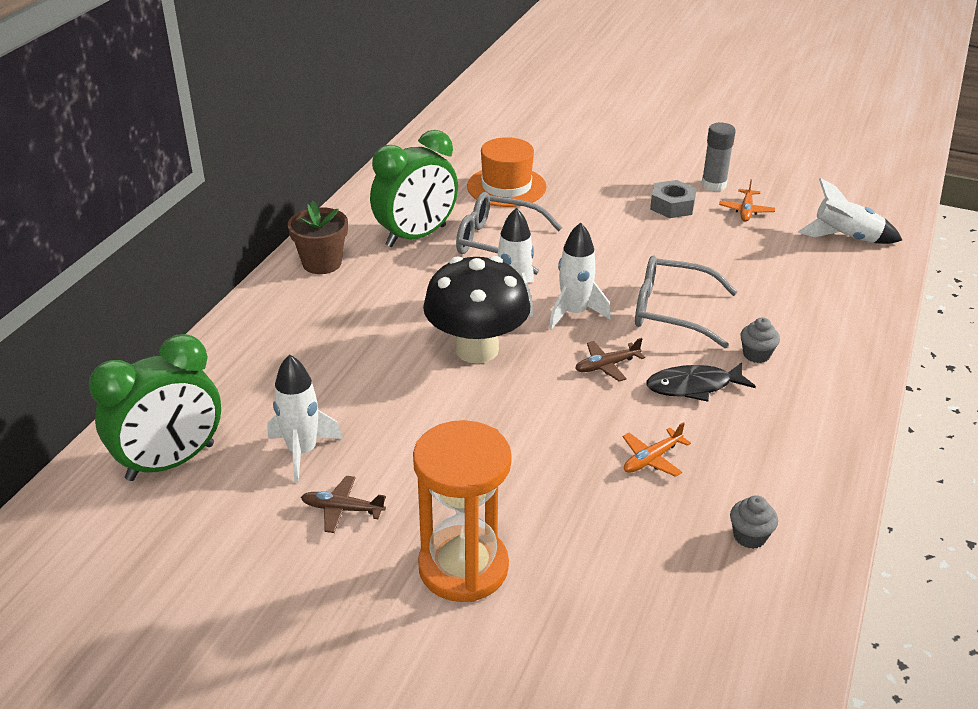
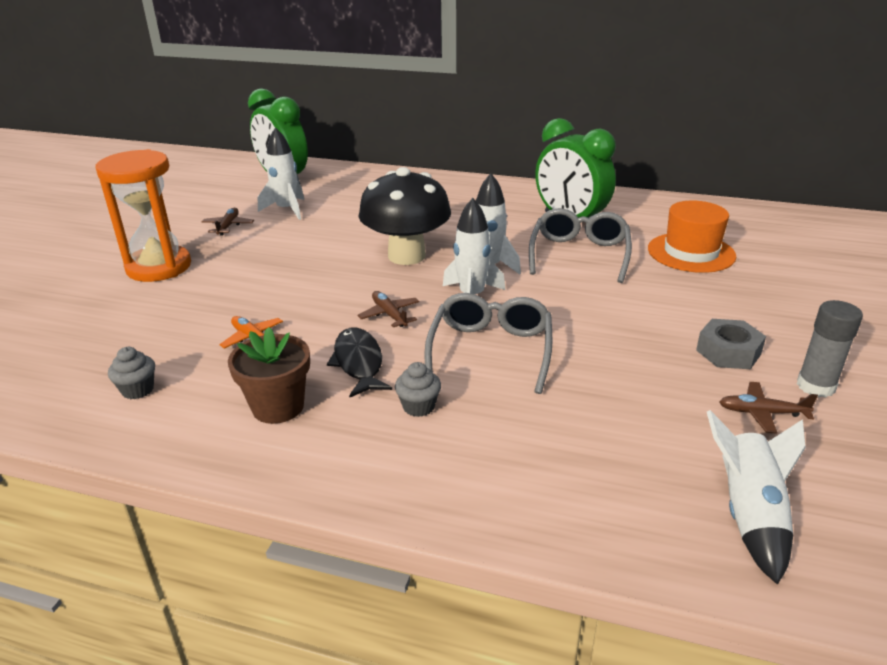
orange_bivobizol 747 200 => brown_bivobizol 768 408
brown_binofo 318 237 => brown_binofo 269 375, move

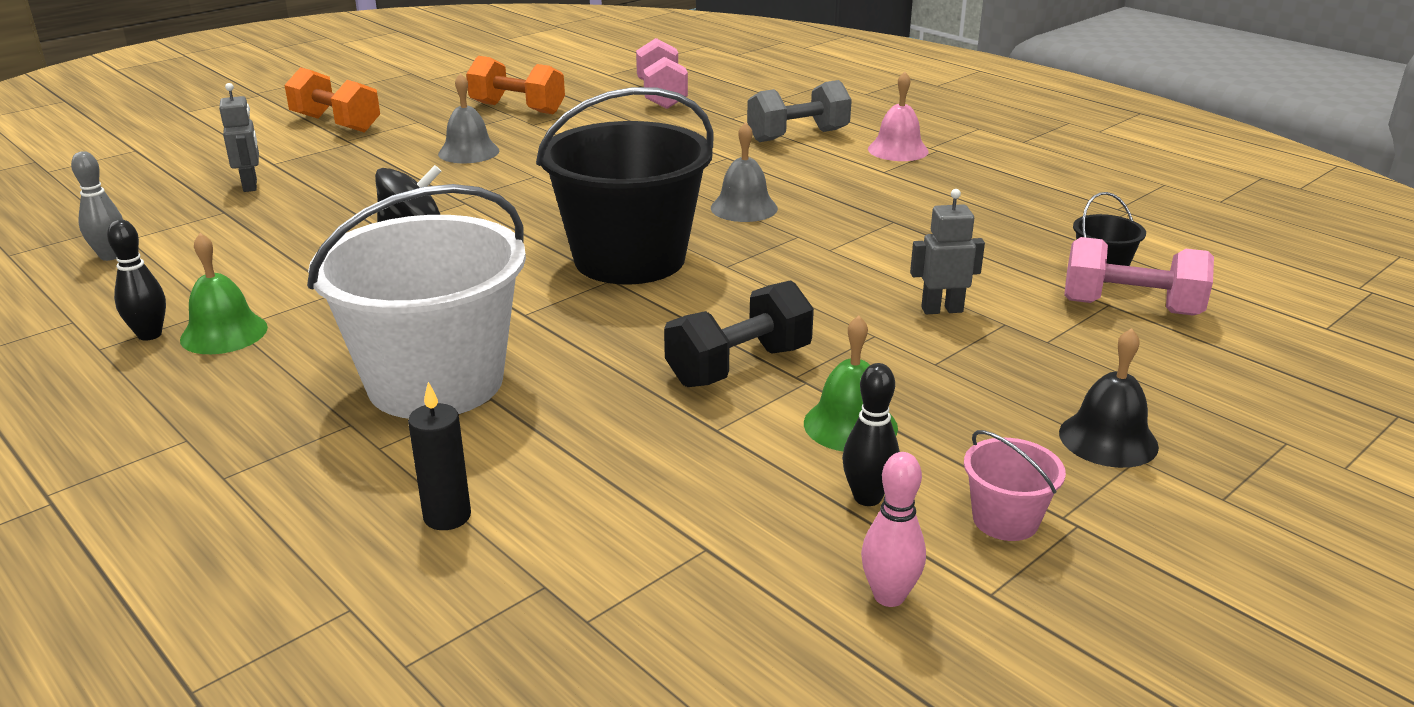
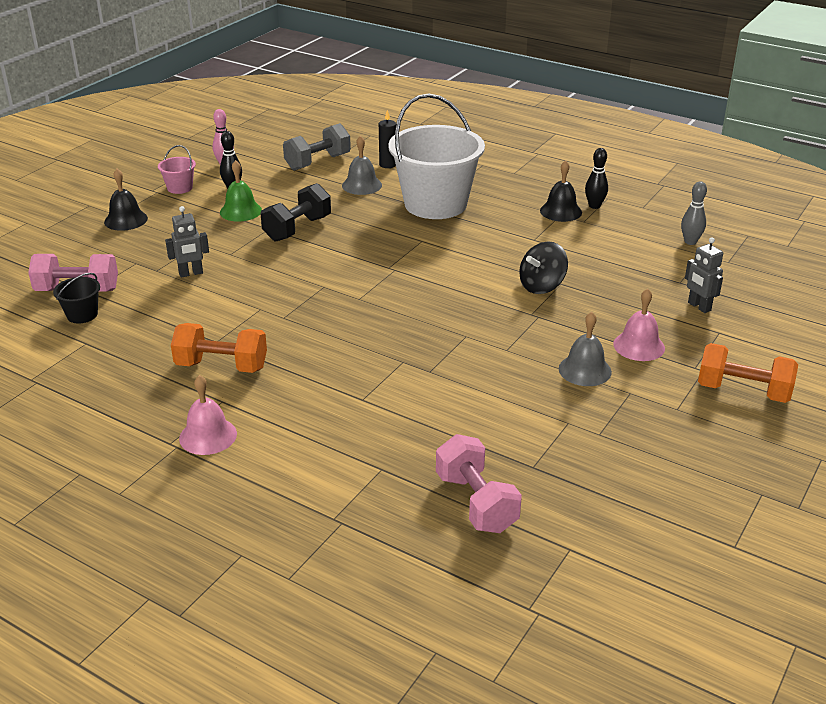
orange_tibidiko 515 85 => orange_tibidiko 219 348, move
grey_tibidiko 799 111 => grey_tibidiko 317 147, move
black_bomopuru 625 186 => nothing
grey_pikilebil 744 172 => grey_pikilebil 362 165, move
green_pikilebil 224 293 => black_pikilebil 561 191
nothing => pink_pikilebil 639 325

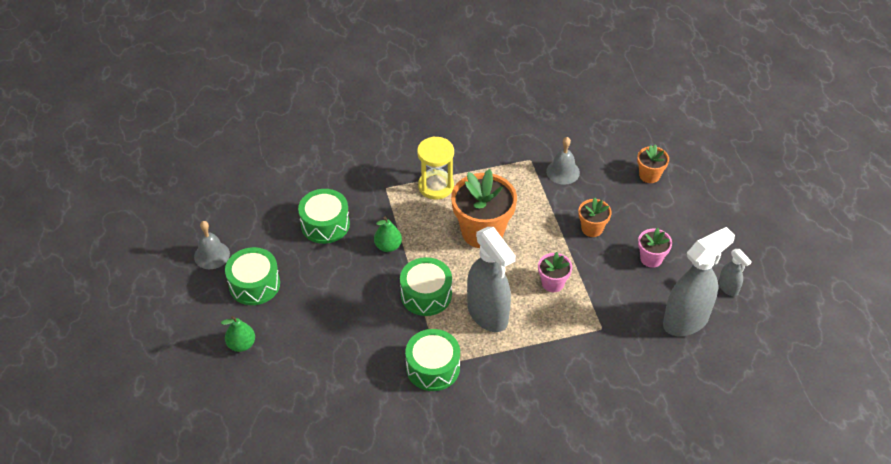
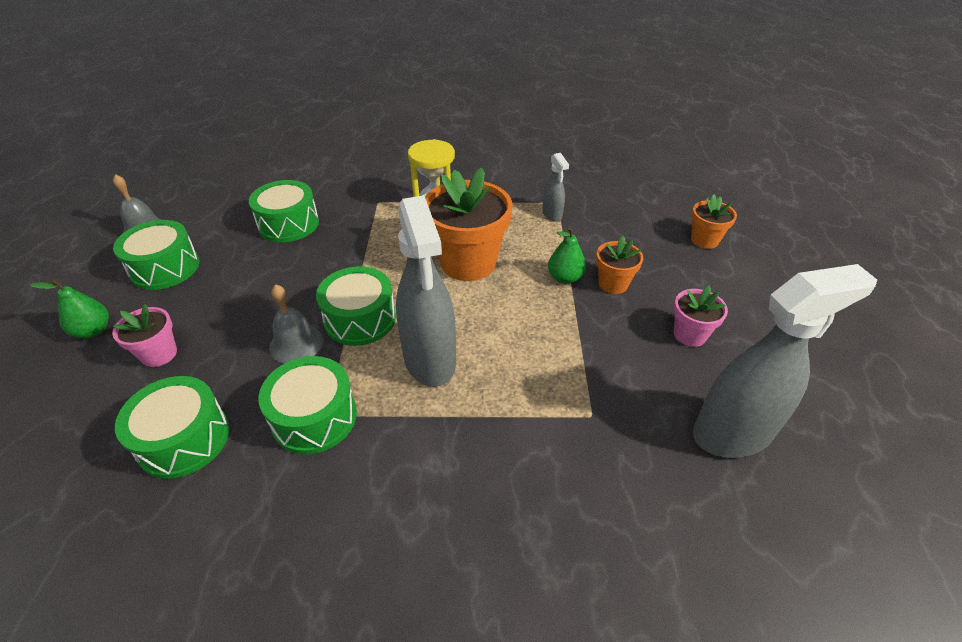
grey_pikilebil 563 161 => grey_pikilebil 296 324, move
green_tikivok 388 234 => green_tikivok 567 255, move
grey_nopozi 735 272 => grey_nopozi 555 187, move
pink_binofo 555 272 => pink_binofo 144 335, move
nothing => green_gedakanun 172 427

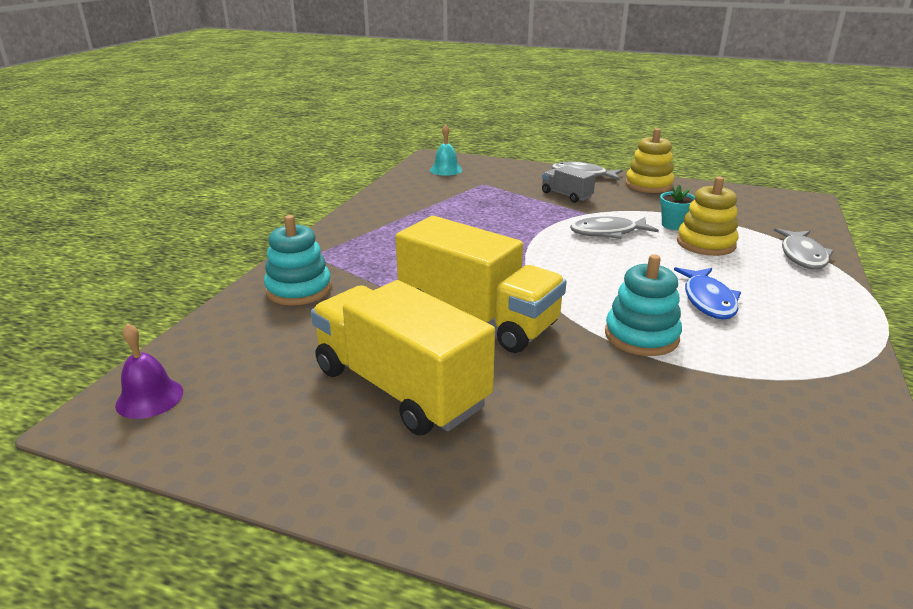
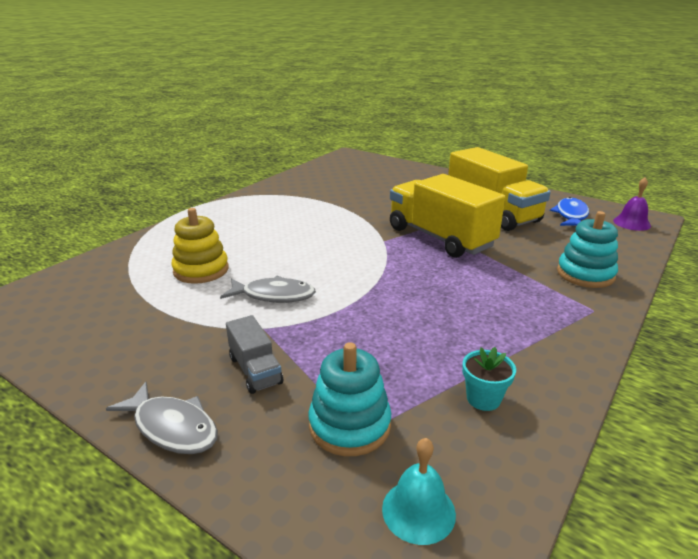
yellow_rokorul 650 160 => nothing
turquoise_binofo 677 207 => turquoise_binofo 489 379, move
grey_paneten 804 248 => nothing
turquoise_rokorul 643 305 => turquoise_rokorul 349 399, move
blue_paneten 707 293 => blue_paneten 569 211, move

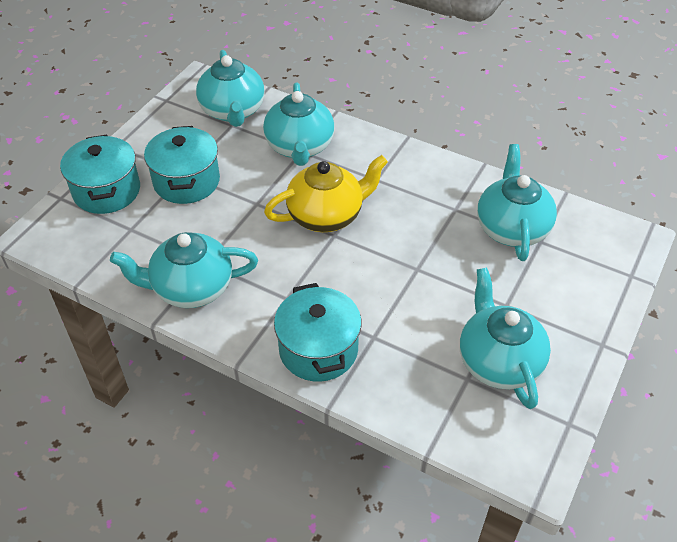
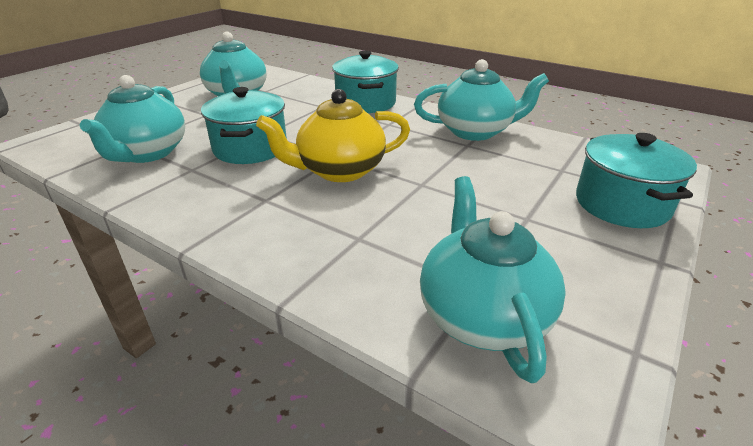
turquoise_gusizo 298 124 => nothing
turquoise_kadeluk 182 165 => turquoise_kadeluk 244 125, move

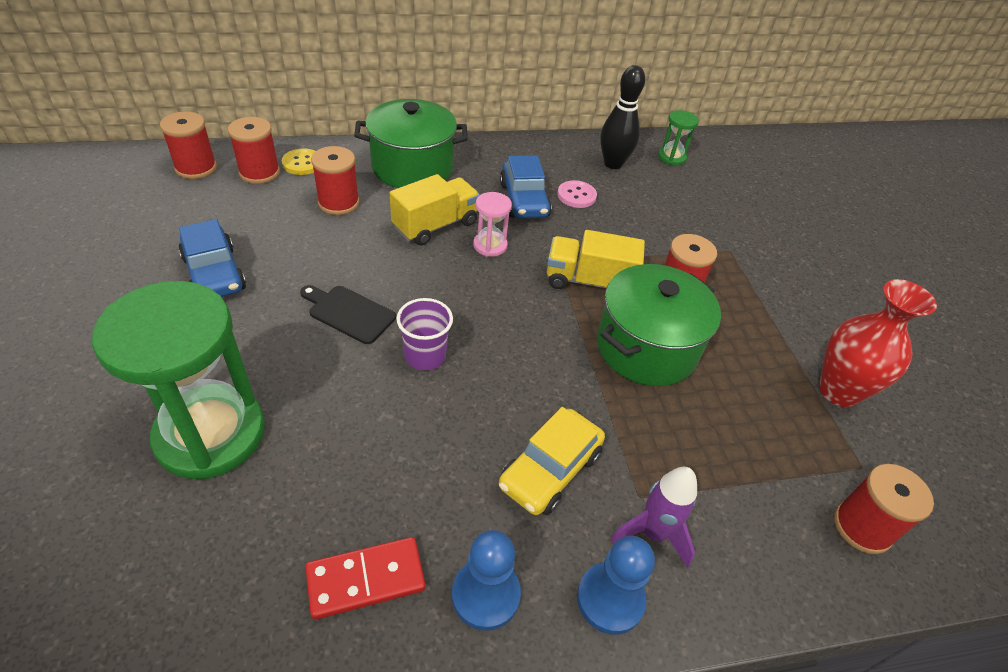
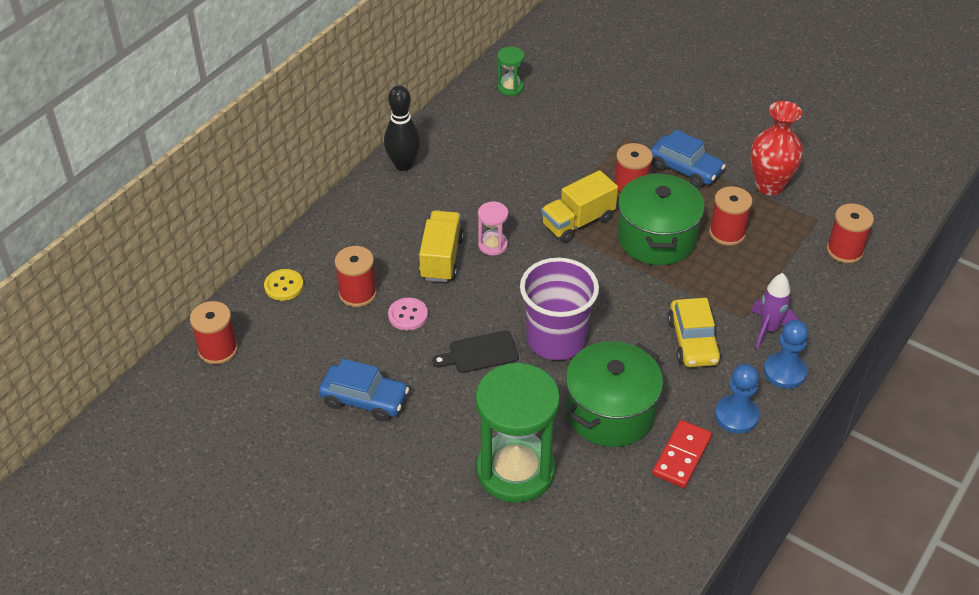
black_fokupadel 622 117 => black_fokupadel 402 128, move
green_kadeluk 411 143 => green_kadeluk 614 394, move
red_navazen 254 150 => red_navazen 730 216, move
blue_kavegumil 525 186 => blue_kavegumil 688 159, move
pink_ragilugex 577 194 => pink_ragilugex 408 314, move
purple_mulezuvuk 424 334 => purple_mulezuvuk 559 309, x1.82

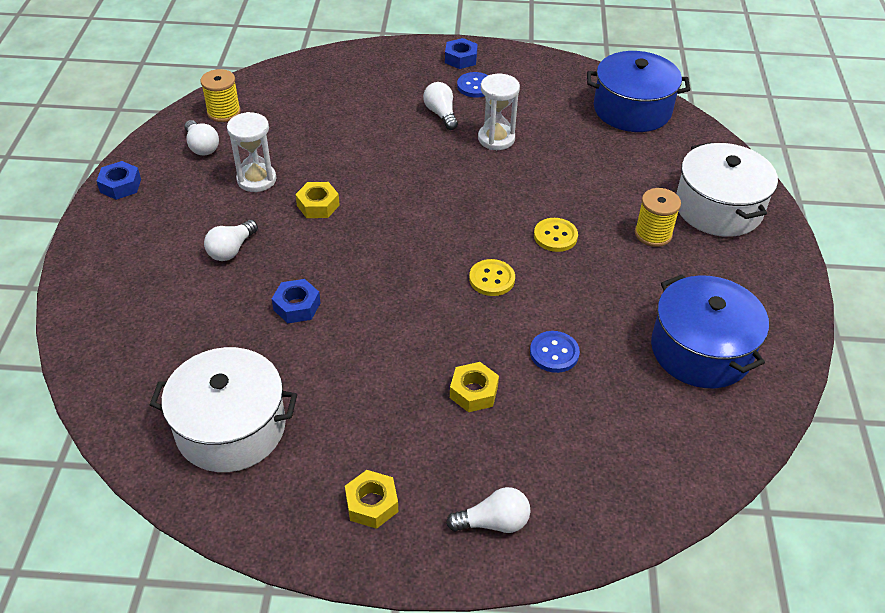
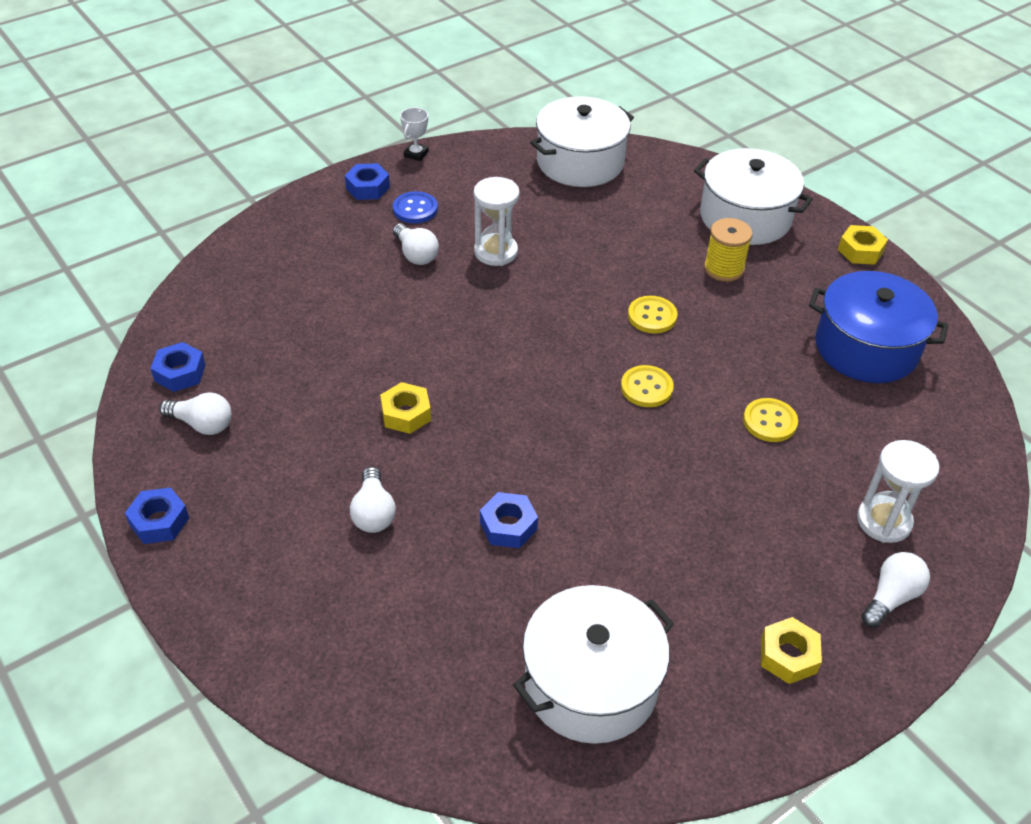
blue_kadeluk 638 91 => white_kadeluk 582 141
yellow_navazen 221 95 => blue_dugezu 178 367
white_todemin 440 106 => white_todemin 416 244, 150 degrees counterclockwise
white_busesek 251 152 => white_busesek 898 491, move
blue_ragilugex 555 352 => yellow_ragilugex 770 420
yellow_dugezu 474 387 => yellow_dugezu 863 245, move
nothing => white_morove 414 134

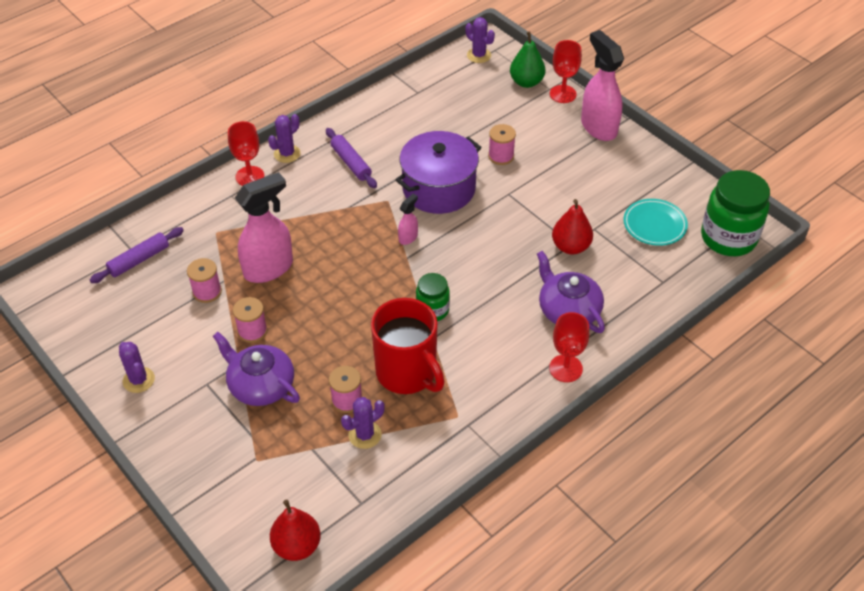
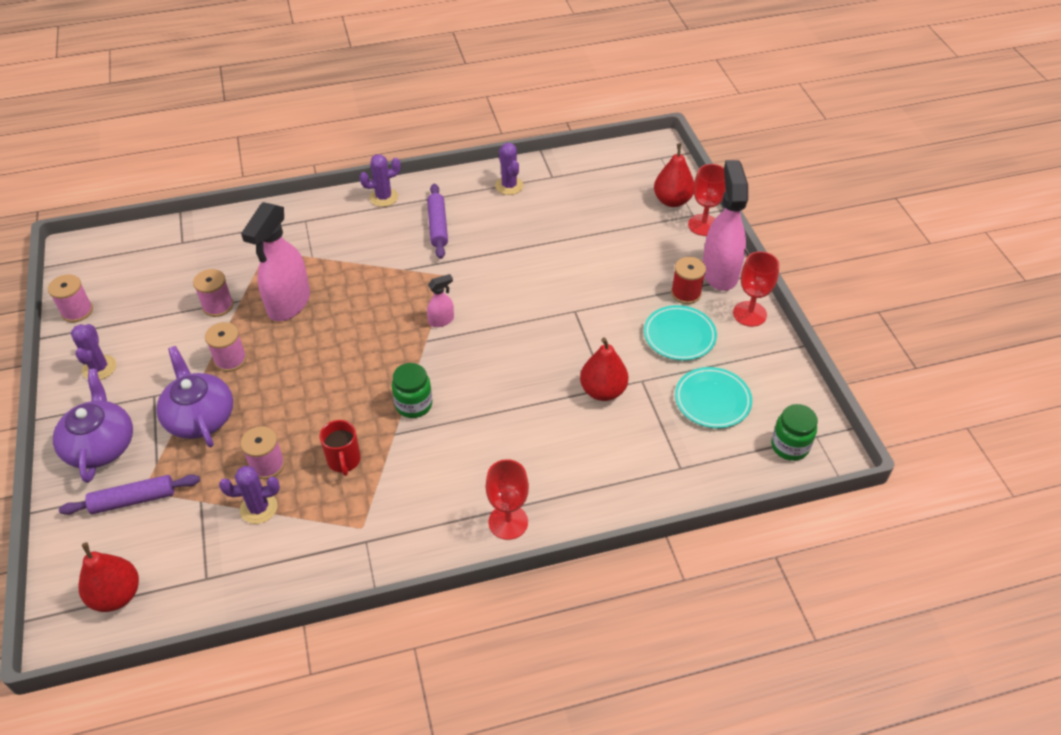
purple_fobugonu 480 40 => purple_fobugonu 509 169, move
green_tikivok 528 59 => red_tikivok 674 175
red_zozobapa 246 153 => red_zozobapa 756 289, move
pink_navazen 502 144 => pink_navazen 70 298, move
purple_kadeluk 439 172 => nothing
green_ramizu 735 213 => green_ramizu 794 432, x0.55
pink_nopozi 264 227 => pink_nopozi 275 261, 120 degrees clockwise
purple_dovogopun 137 255 => purple_dovogopun 129 494, move
purple_gusizo 571 292 => purple_gusizo 93 426, move
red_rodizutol 408 346 => red_rodizutol 340 448, x0.49
nothing => red_navazen 688 280
nothing => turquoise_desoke 680 333

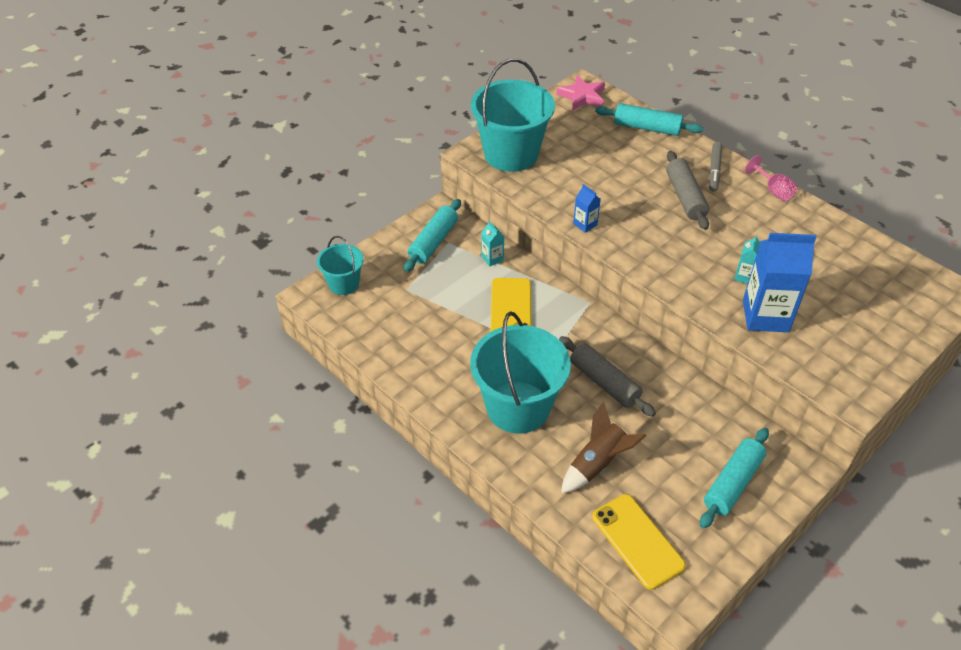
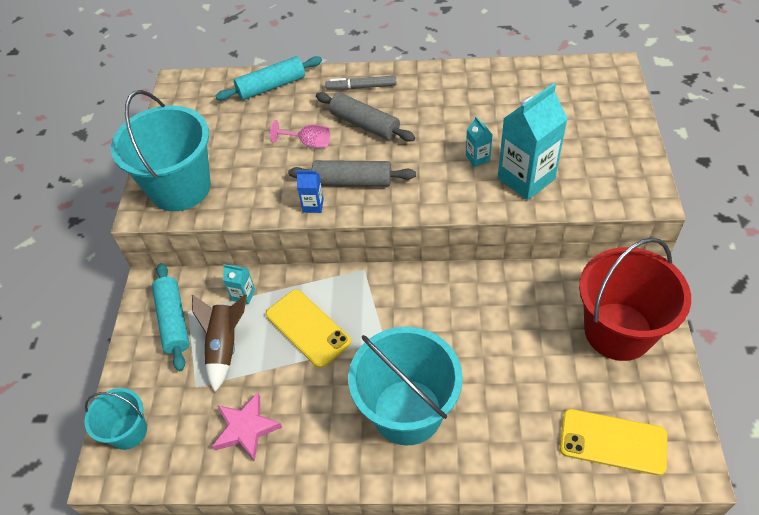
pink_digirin 580 92 => pink_digirin 247 427, move
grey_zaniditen 715 166 => grey_zaniditen 361 83, 120 degrees clockwise
pink_zozobapa 771 178 => pink_zozobapa 300 134, move
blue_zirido 780 282 => turquoise_zirido 533 141
grey_dovogopun 607 376 => grey_dovogopun 352 173, move
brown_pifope 603 447 => brown_pifope 219 343, move
turquoise_dovogopun 734 478 => red_bomopuru 635 299

